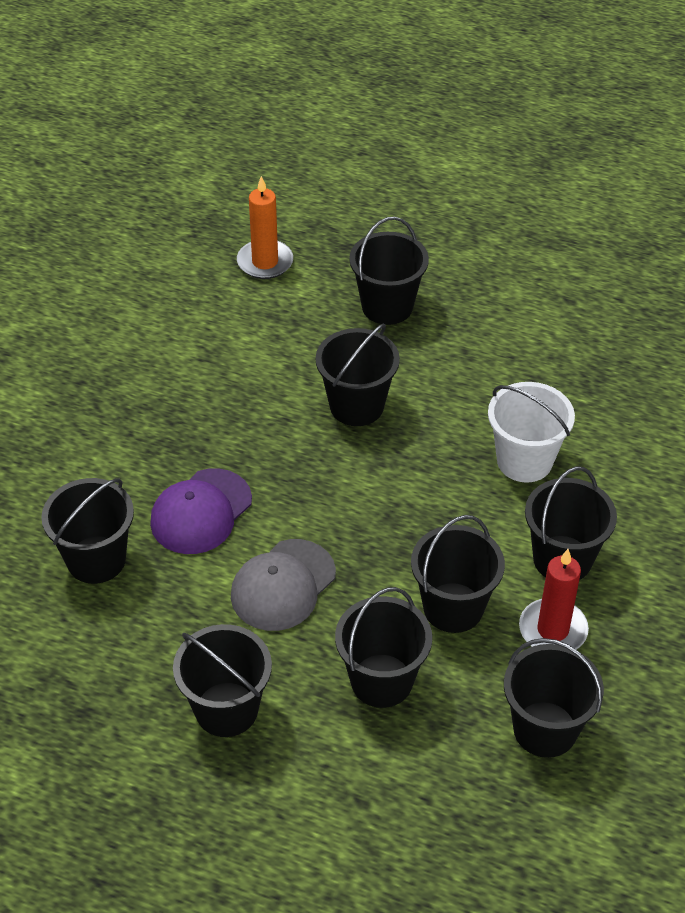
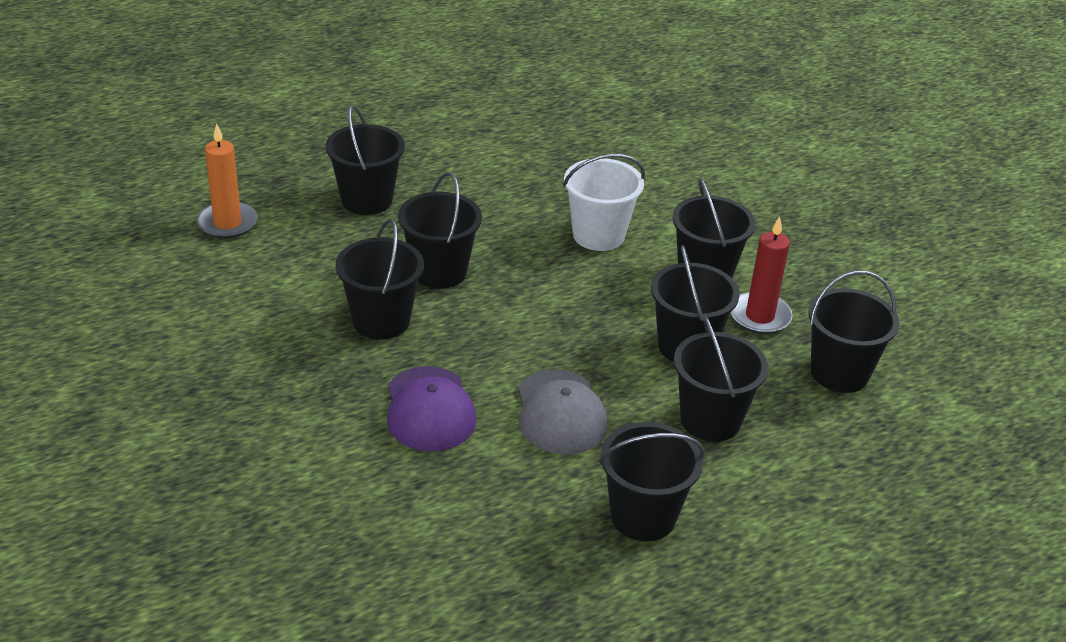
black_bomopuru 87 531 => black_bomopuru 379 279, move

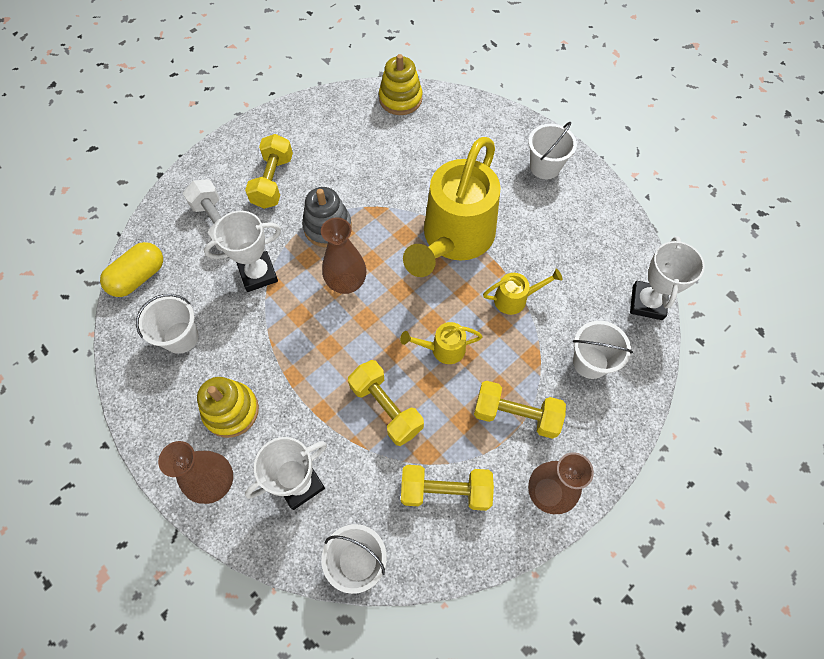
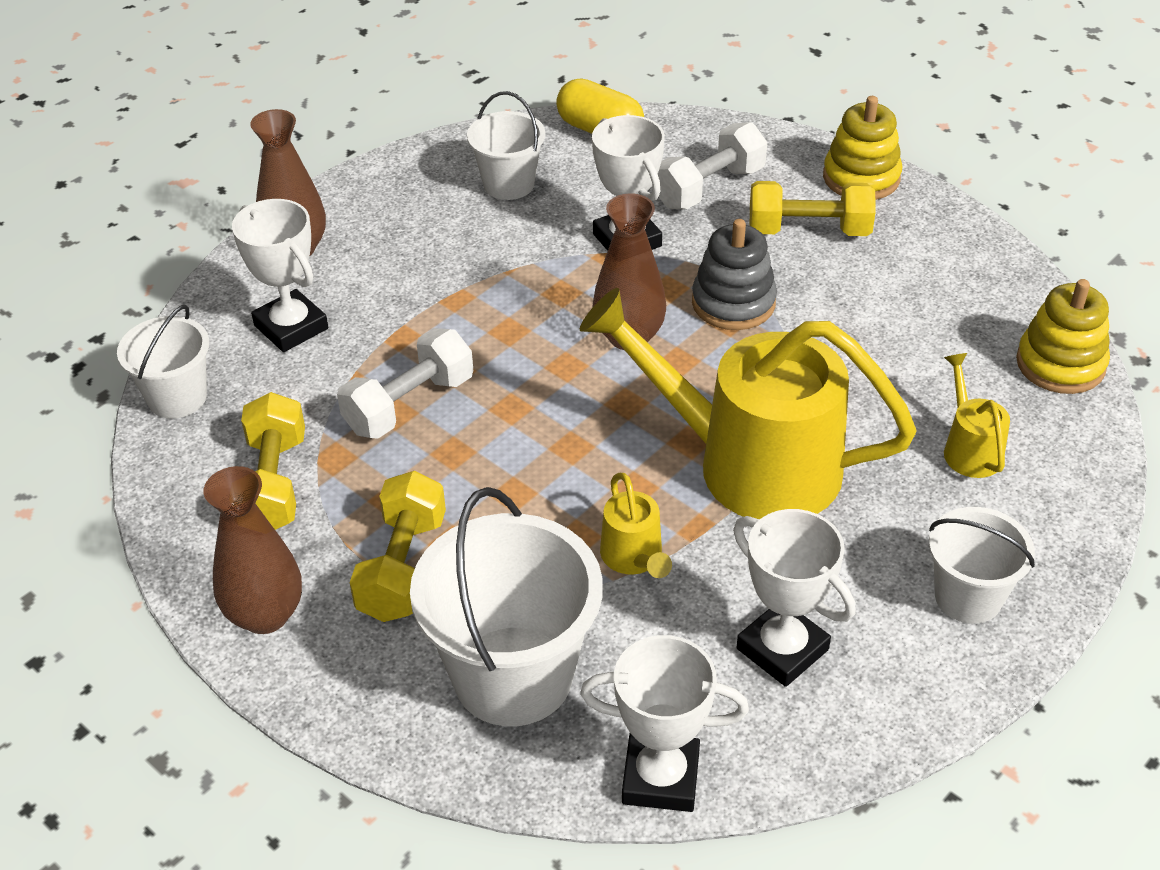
white_bomopuru 603 350 => white_bomopuru 506 606, x1.73
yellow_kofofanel 441 343 => yellow_kofofanel 977 415, move
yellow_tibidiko 386 403 => white_tibidiko 405 383
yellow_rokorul 228 407 => yellow_rokorul 862 148, move
nothing => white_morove 794 598

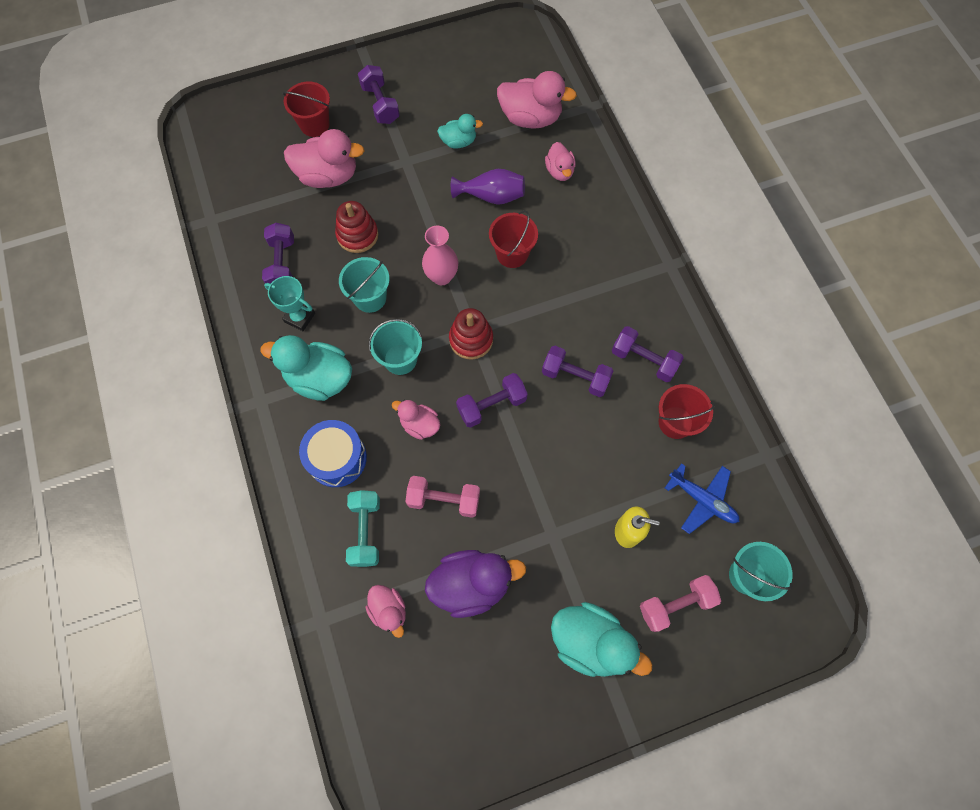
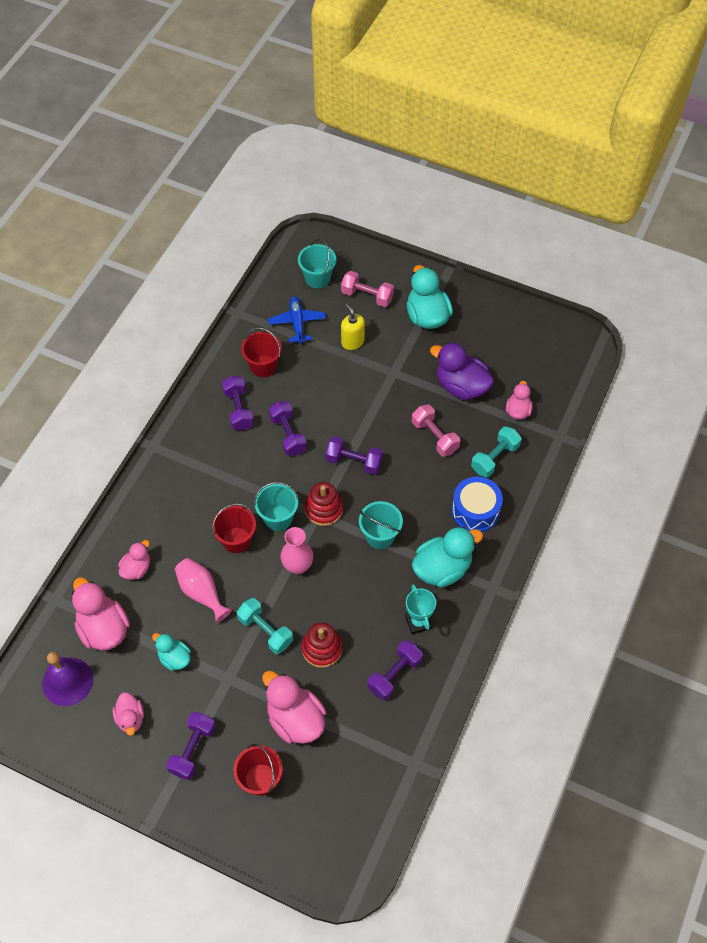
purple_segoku 488 187 => pink_segoku 203 590
turquoise_bomopuru 364 285 => turquoise_bomopuru 276 506, move
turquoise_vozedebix 306 368 => turquoise_vozedebix 447 557, 90 degrees counterclockwise
pink_vozedebix 416 420 => pink_vozedebix 128 714, move
nothing => turquoise_tibidiko 265 626
nothing => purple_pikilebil 67 679

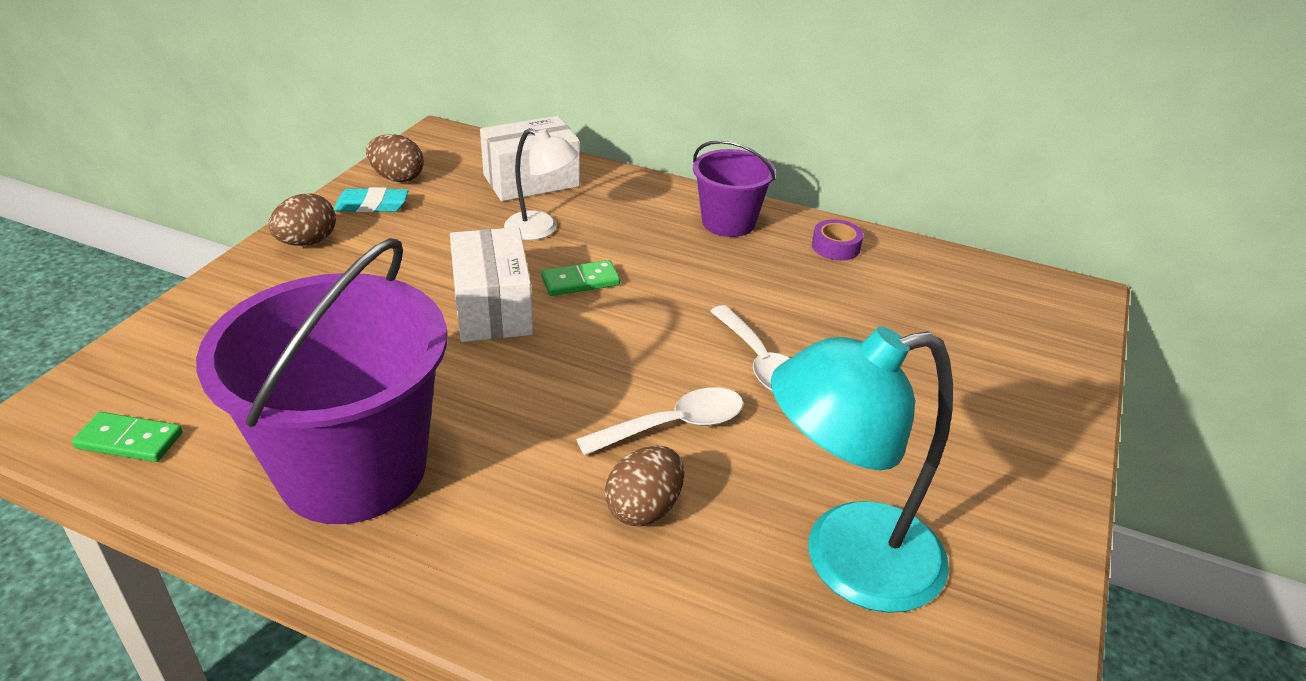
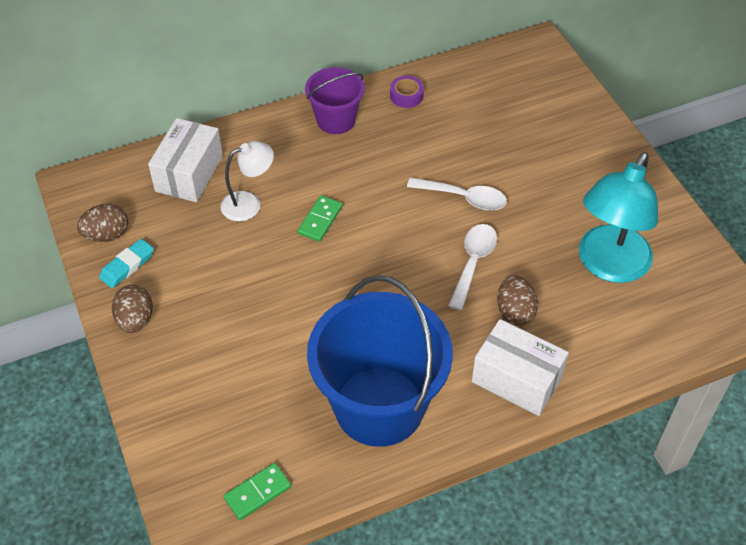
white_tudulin 491 284 => white_tudulin 520 367, move
purple_bomopuru 321 381 => blue_bomopuru 380 361

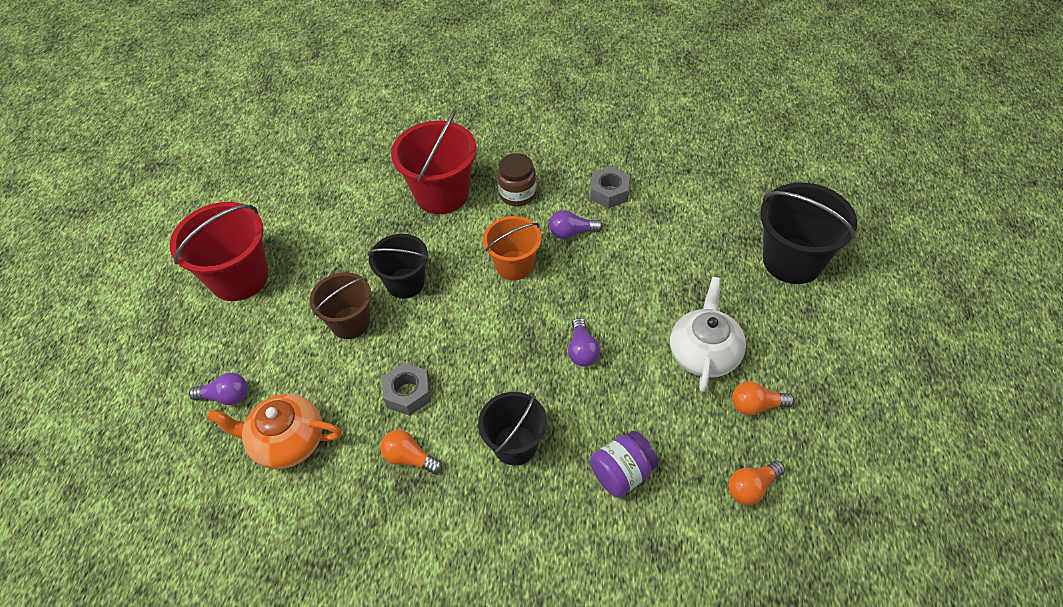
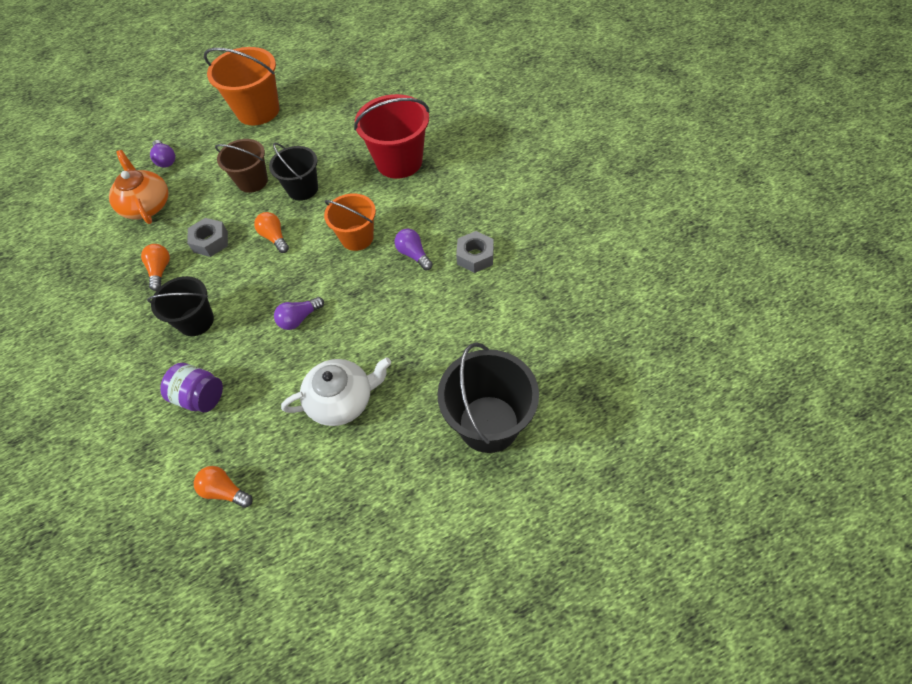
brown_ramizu 517 179 => nothing
red_bomopuru 219 251 => orange_bomopuru 241 86
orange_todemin 763 398 => orange_todemin 271 232, move

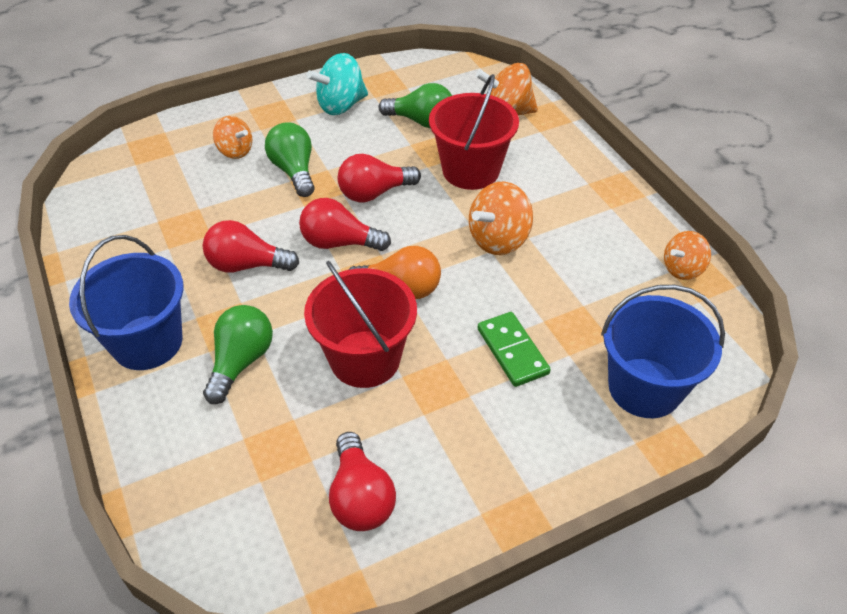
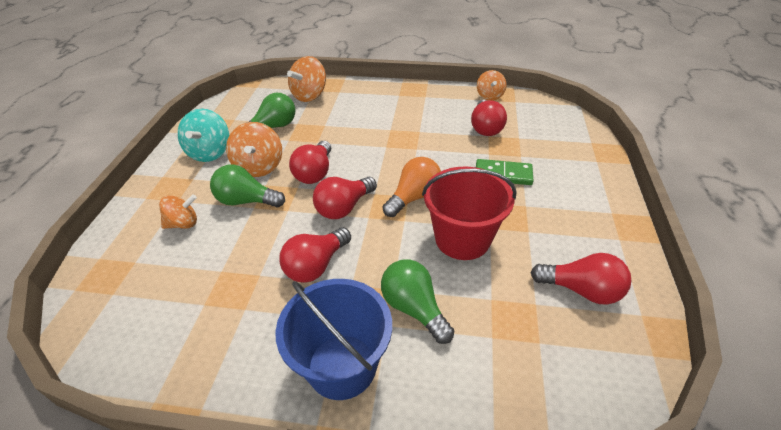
red_bomopuru 474 132 => nothing
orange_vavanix 501 218 => orange_vavanix 254 149, move
blue_bomopuru 663 351 => nothing
nothing => red_todemin 489 118

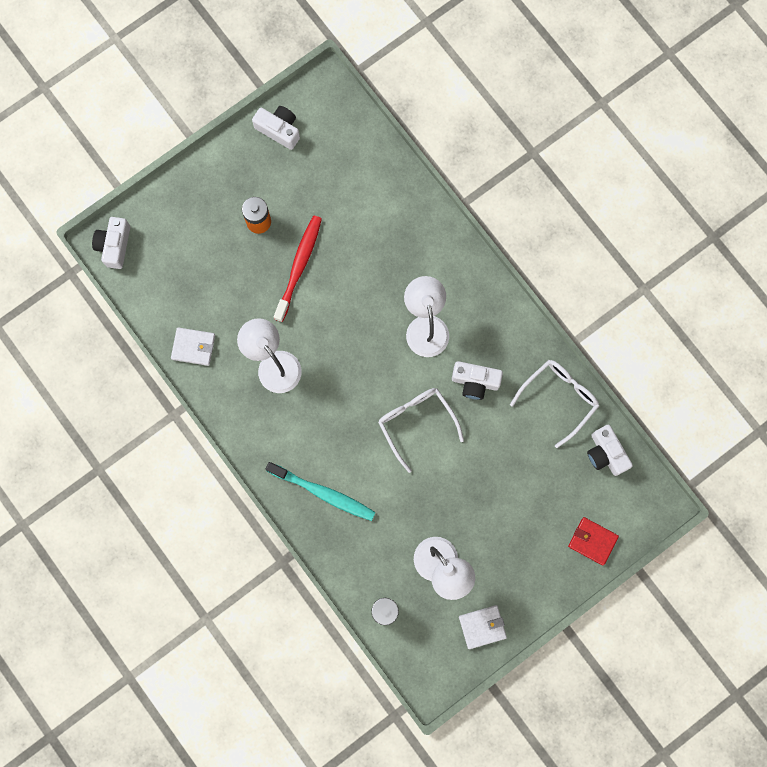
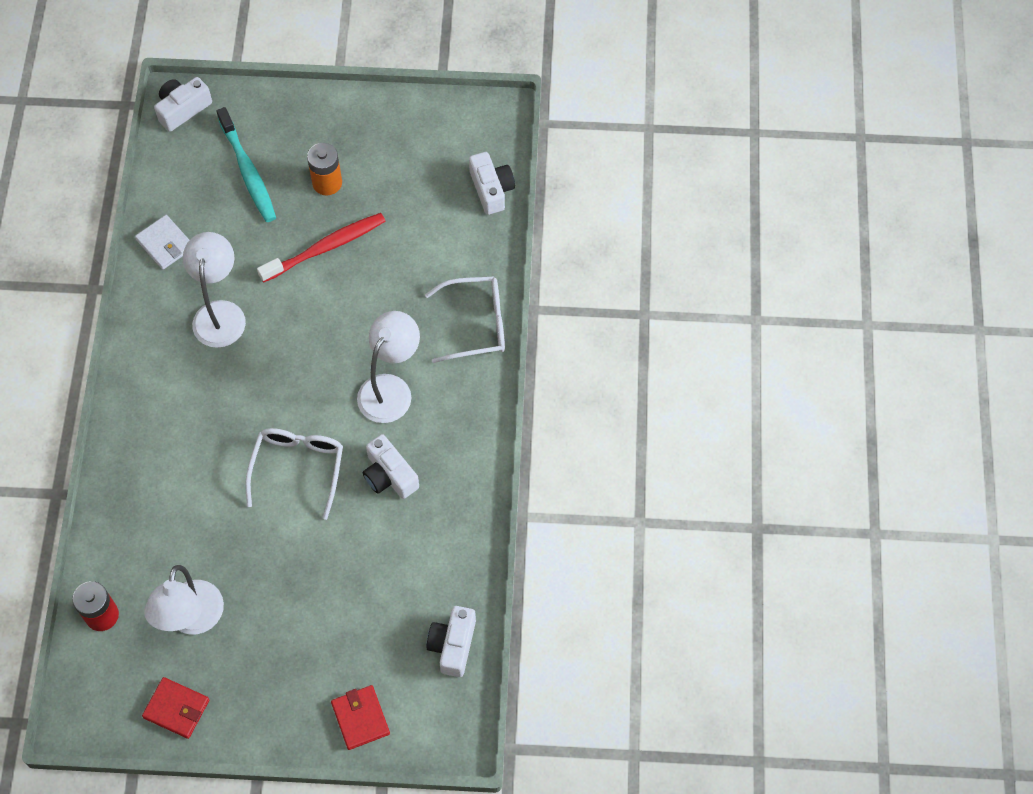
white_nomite 276 128 => white_nomite 492 183, move
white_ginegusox 554 404 => white_ginegusox 465 320, move
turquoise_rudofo 321 491 => turquoise_rudofo 246 164, move
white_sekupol 483 627 => red_sekupol 175 708

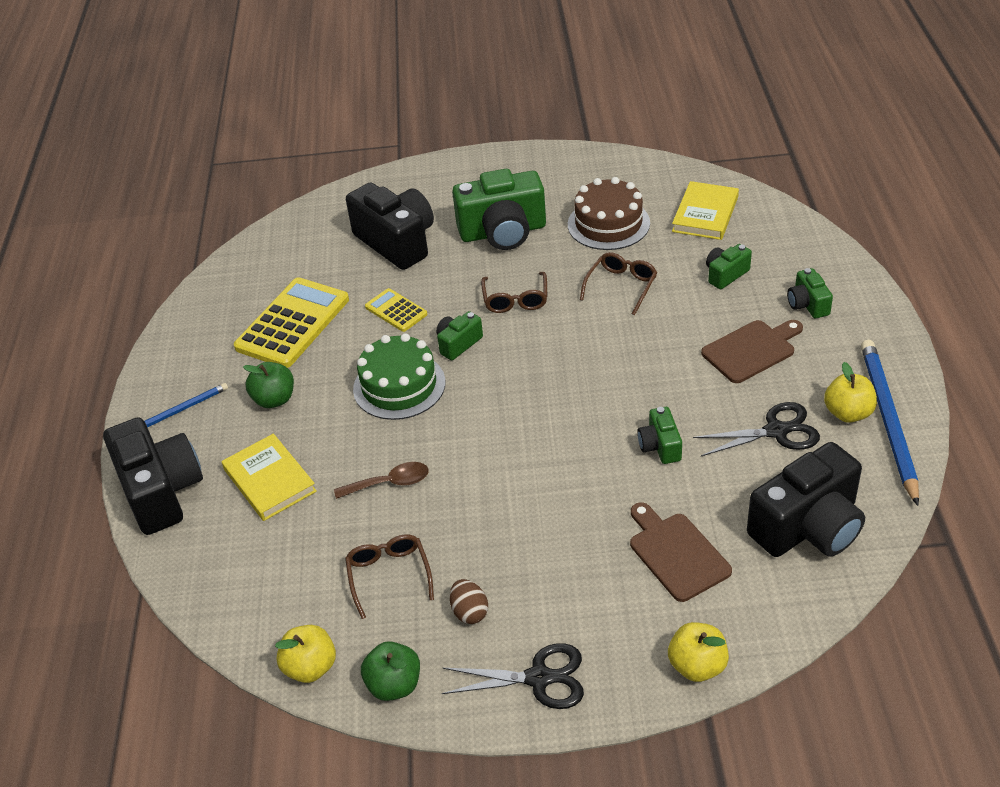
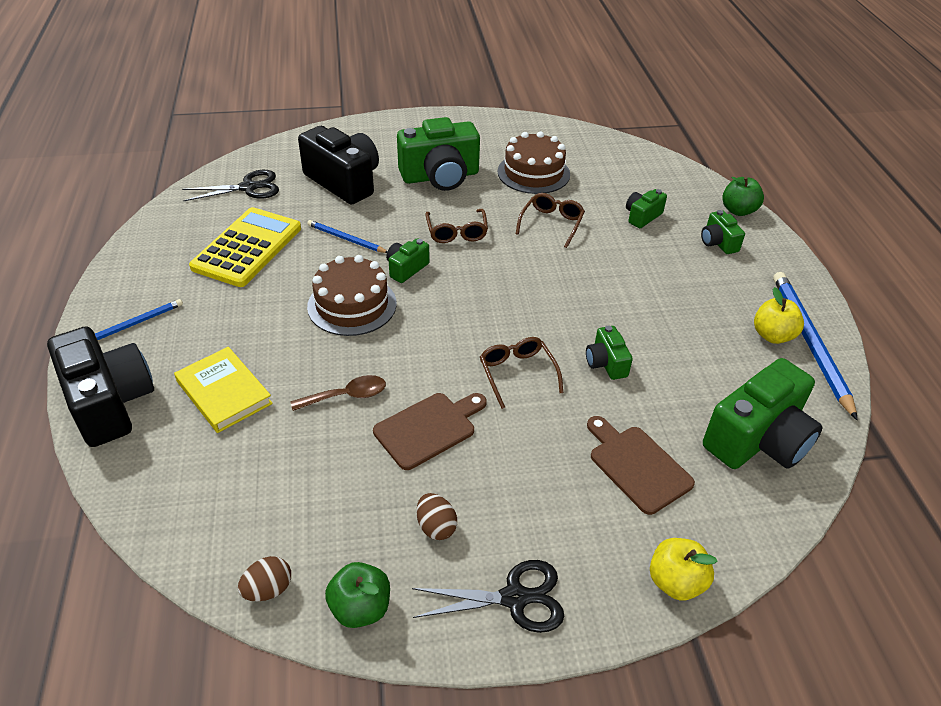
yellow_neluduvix 705 210 => nothing
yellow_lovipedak 396 310 => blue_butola 347 236
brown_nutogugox 752 351 => brown_nutogugox 430 431, move
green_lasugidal 399 376 => brown_lasugidal 352 295
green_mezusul 268 385 => green_mezusul 743 196, move
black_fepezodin 756 429 => black_fepezodin 230 185, move
black_nomite 806 499 => green_nomite 763 413
brown_ginegusox 389 576 => brown_ginegusox 522 373, move
yellow_mezusul 305 654 => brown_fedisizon 264 578

